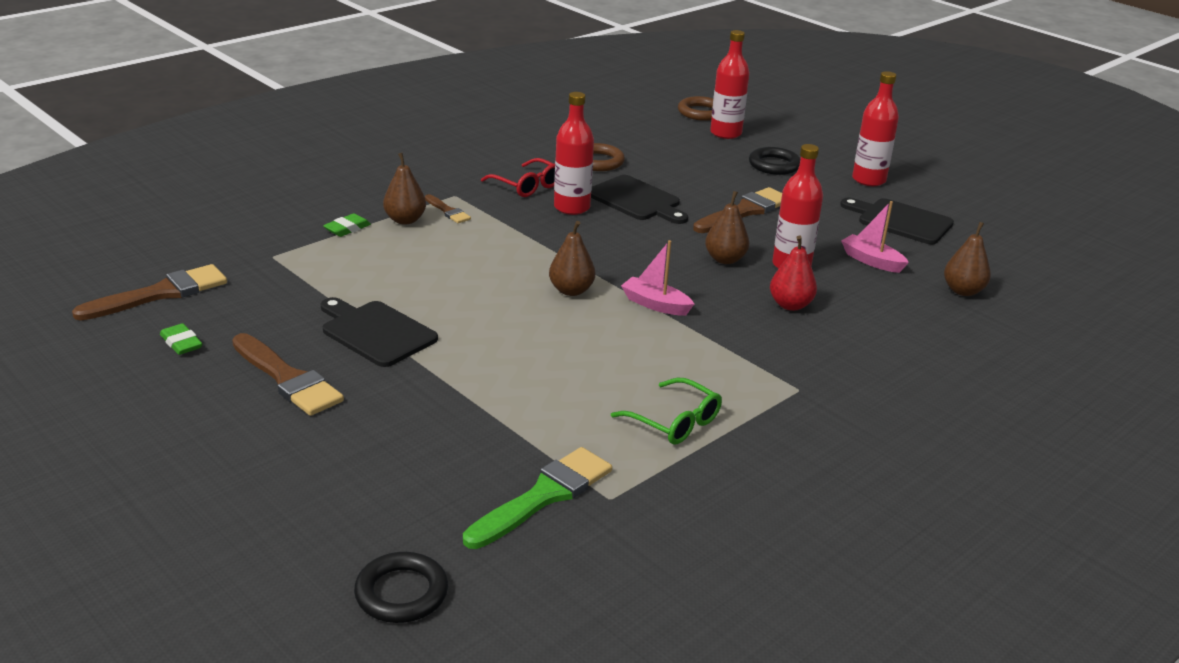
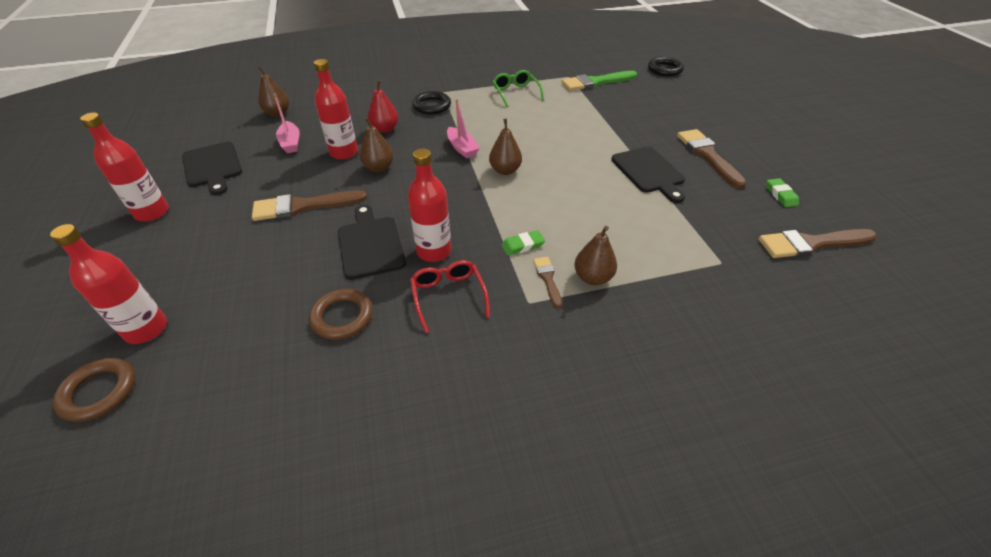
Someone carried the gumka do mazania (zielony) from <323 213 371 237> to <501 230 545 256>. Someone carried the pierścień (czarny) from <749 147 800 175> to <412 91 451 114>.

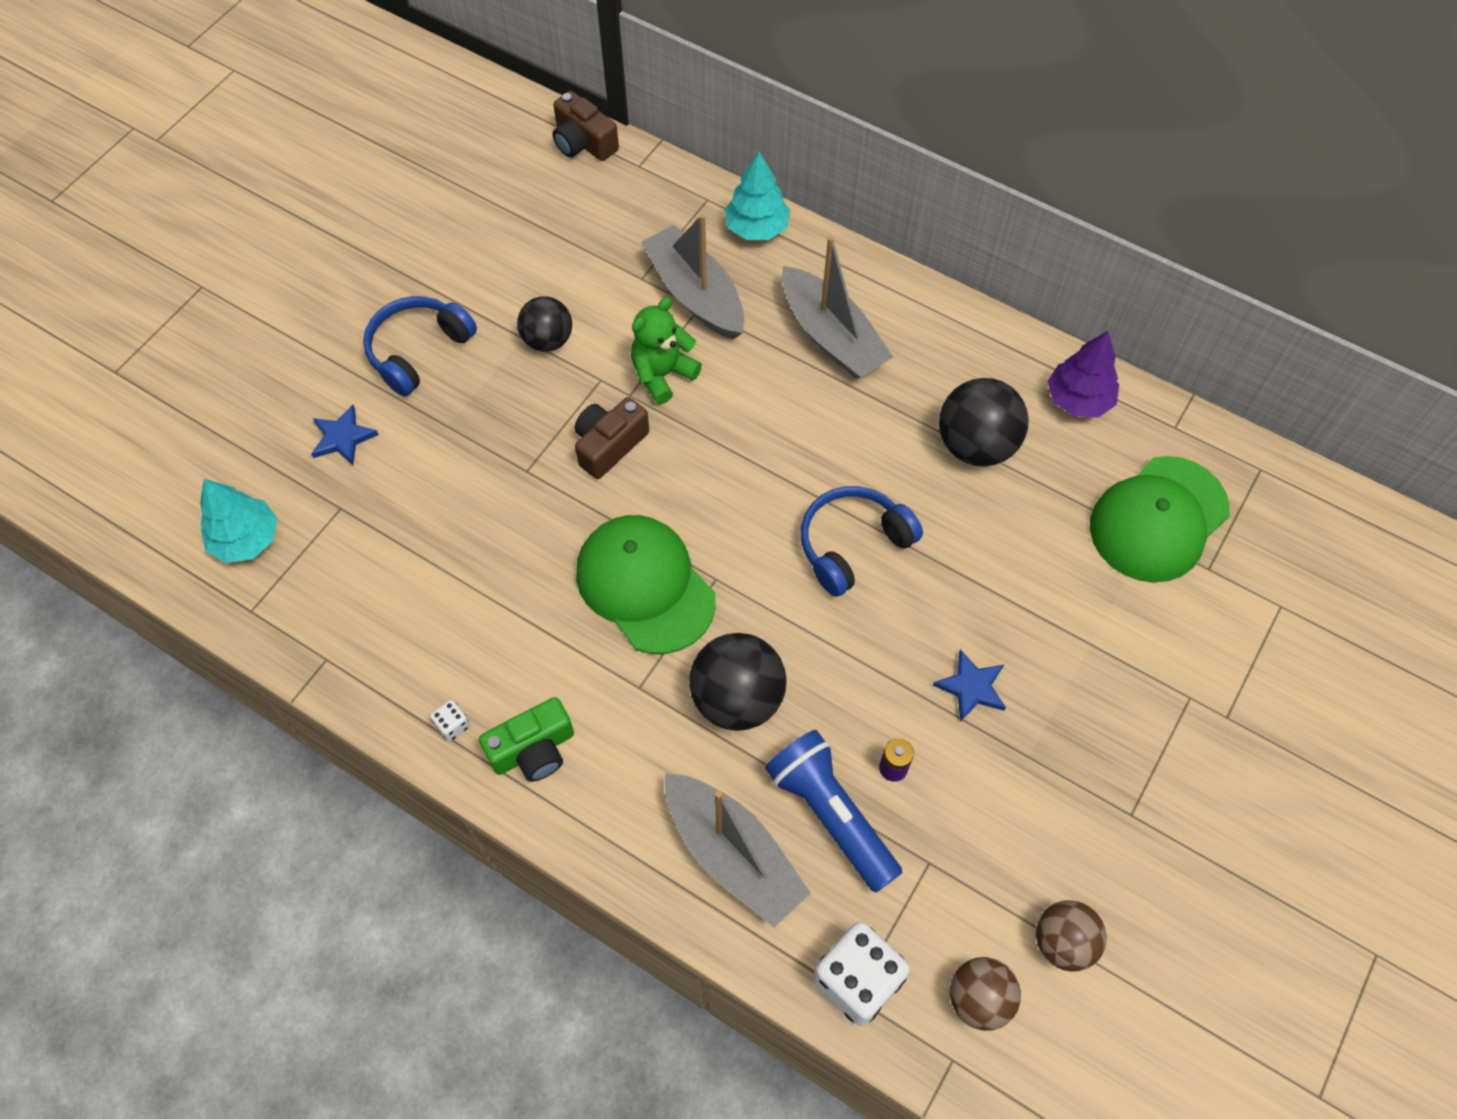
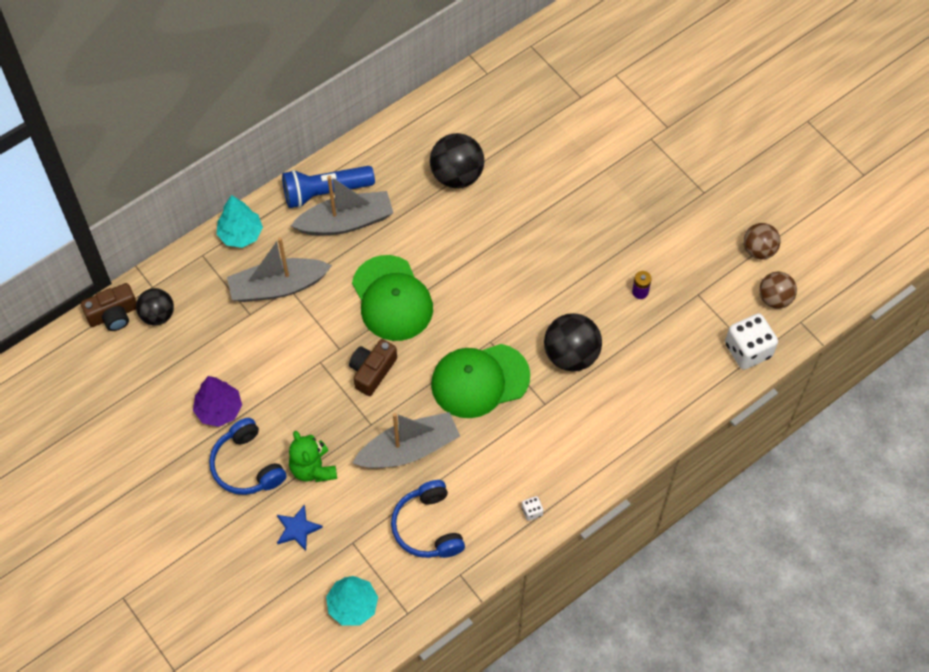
Someone took away the aparat fotograficzny (zielony) at <479 697 574 782>. Someone took away the gwiazda (niebieski) at <933 649 1006 722>. Someone carried the piłka (czarny) from <517 296 572 352> to <136 288 174 325>. Someone carried the miś (zielony) from <631 297 702 404> to <289 431 337 482>. Someone carried the łódka (szary) from <665 773 811 928> to <353 412 460 468>. Someone carried the latarka (niebieski) from <765 730 902 893> to <282 166 375 208>. Someone carried the słuchawki (niebieski) from <801 486 923 597> to <391 480 465 558>. Someone carried the drzewko (fioletowy) from <1047 331 1119 417> to <193 376 242 427>. Someone carried the czapka (zielony) from <1090 456 1230 583> to <352 255 433 341>. Someone rotated the aparat fotograficzny (brązowy) at <575 397 649 479> by 60 degrees clockwise.

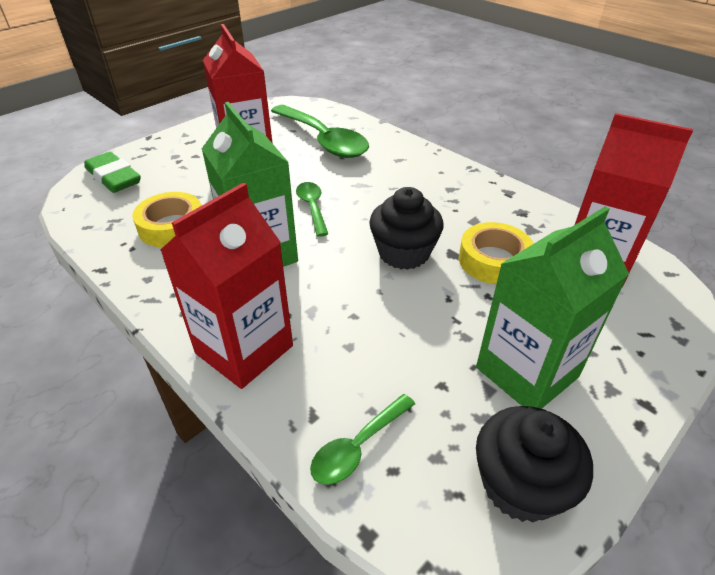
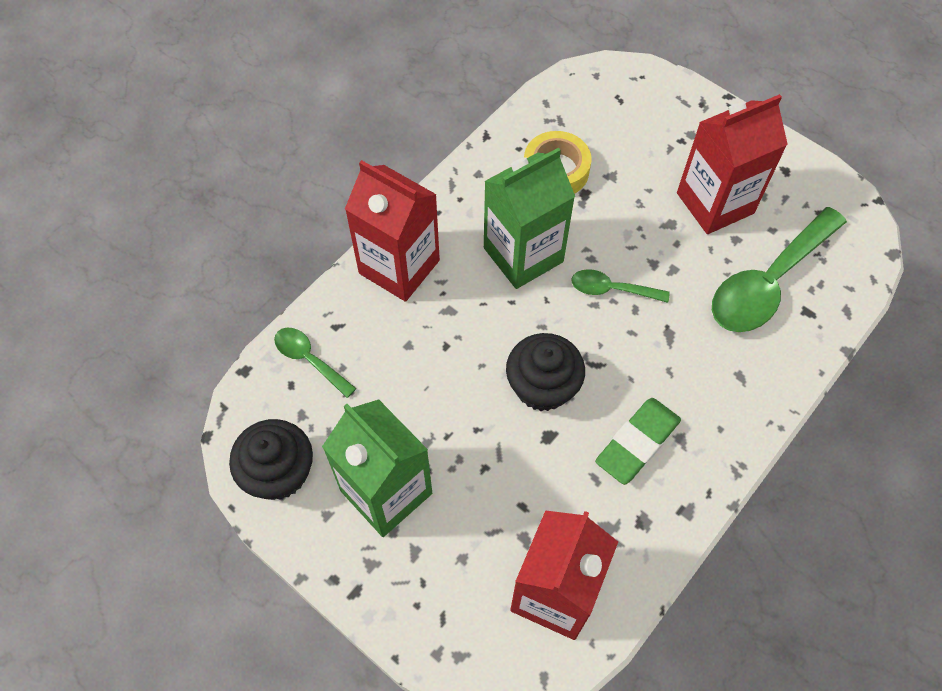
Someone took away the taśma klejąca (żółty) at <459 222 534 284>. Someone carried the gumka do mazania (zielony) from <84 152 141 193> to <595 398 681 485>. Someone rotated the łyżka (zielony) at <296 182 328 237> by 150 degrees counterclockwise.

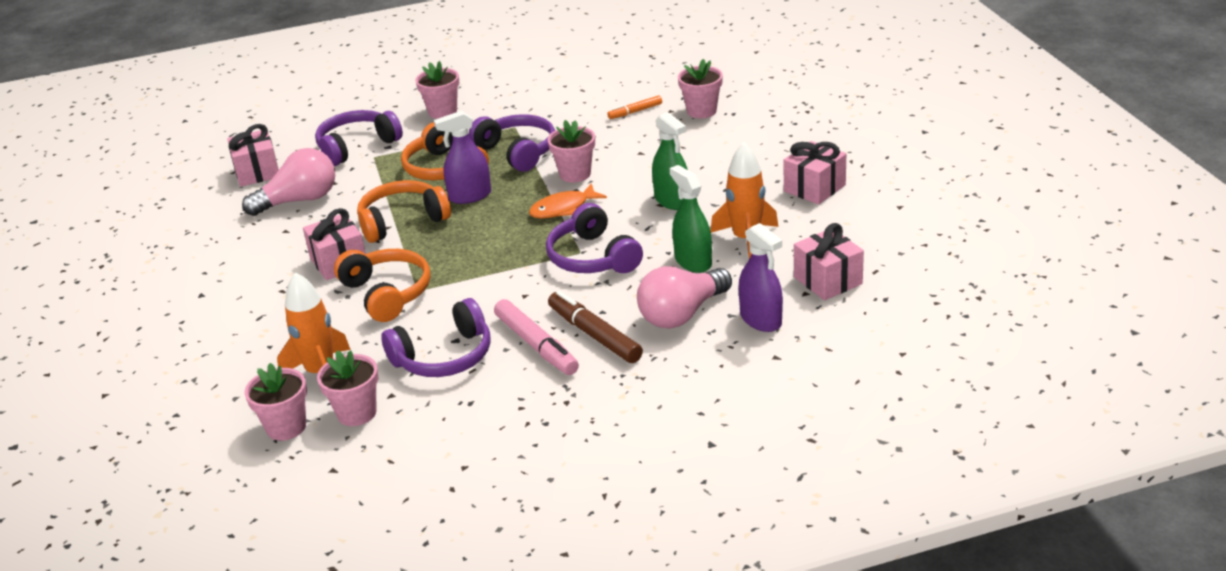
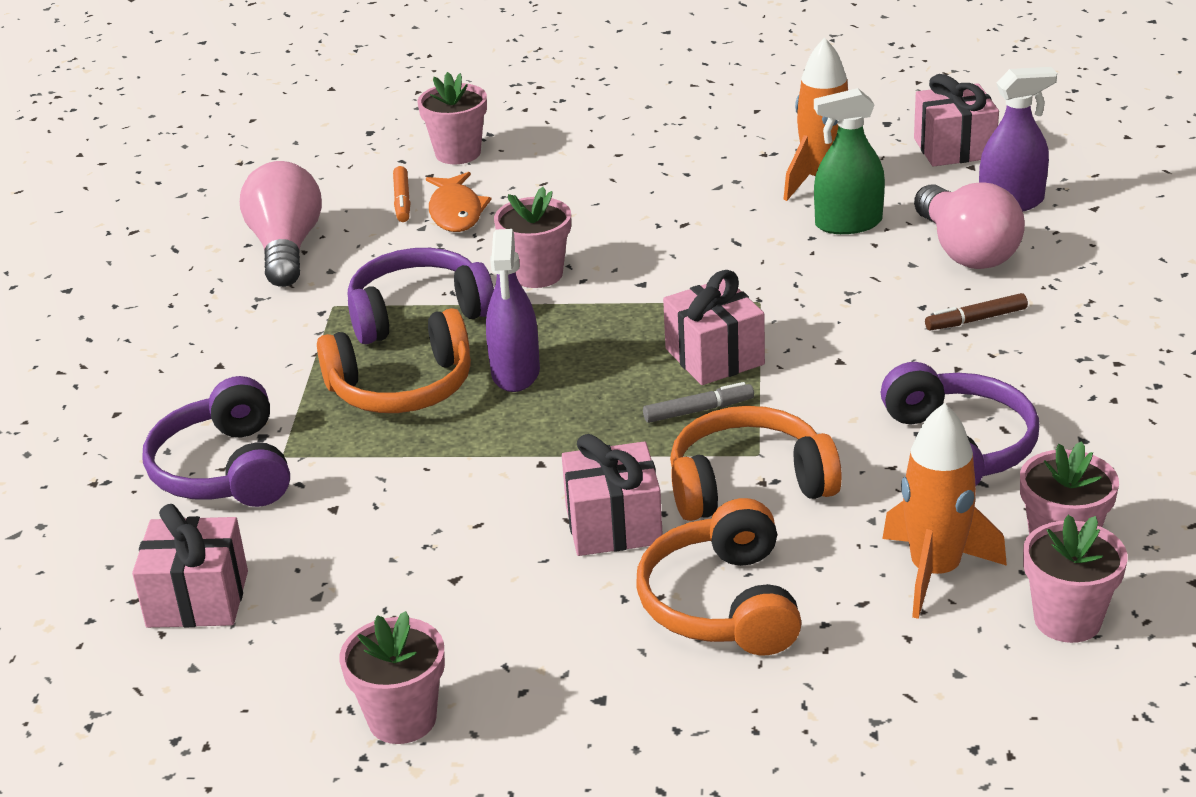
Someone took away the flamaster (różowy) at <494 299 579 375>. Someone took away the słuchawki (fioletowy) at <546 203 643 273>. Someone took away the spryskiwacz (zielony) at <652 112 688 210>. Someone put down the flamaster (szary) at <643 382 754 423>. Someone carried the żarówka (różowy) from <242 148 335 216> to <240 161 322 287>. Someone carried the słuchawki (pomarańczowy) from <357 180 451 243> to <636 498 802 655>. Someone carried the doniczka (różowy) from <415 61 459 119> to <339 611 445 744>. Someone carried the ryba (pomarańczowy) from <529 183 607 219> to <426 172 492 232>. Someone carried the prezent (różowy) from <784 141 846 204> to <663 270 765 385>. Someone scaled the flamaster (brązowy) at <548 291 643 363> by 0.57.

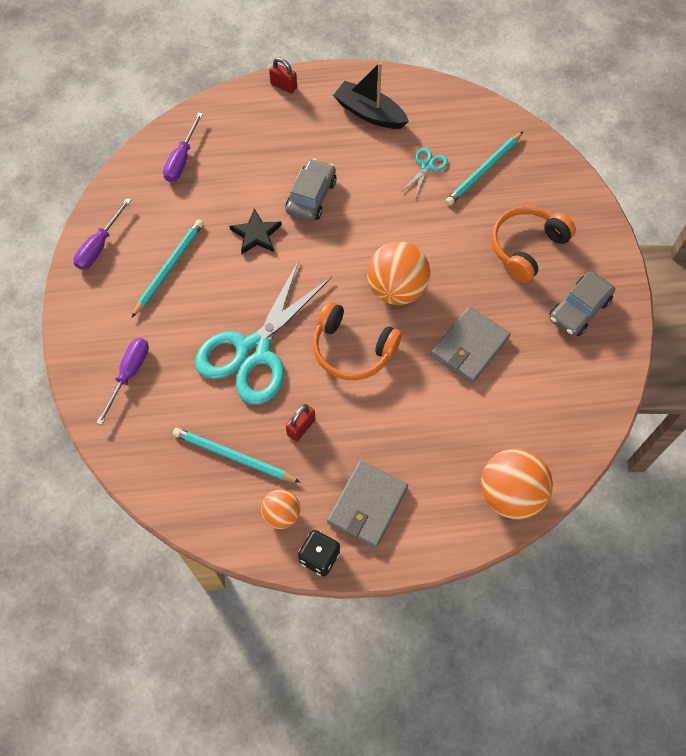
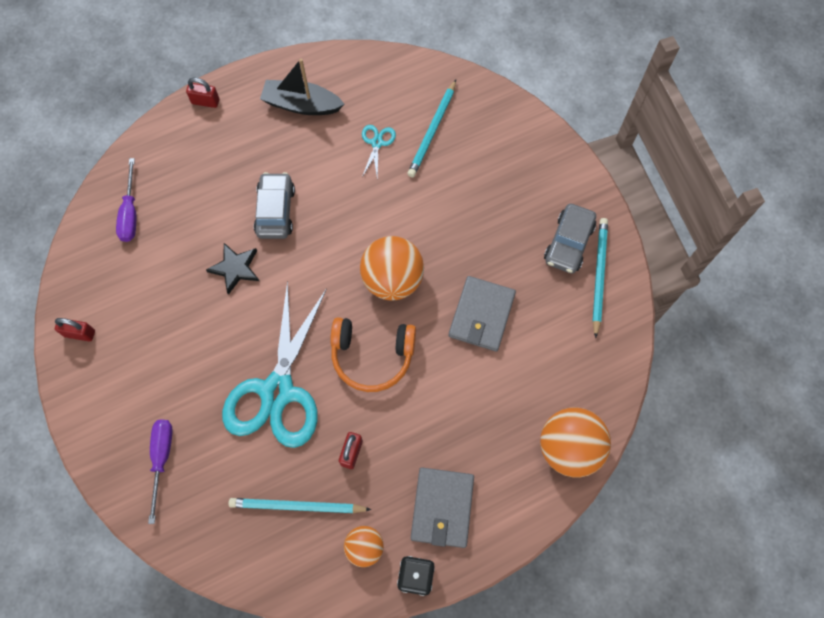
Someone took away the słuchawki (pomarańczowy) at <492 206 576 283>. Someone carried the ołówek (turkusowy) from <132 219 204 317> to <592 218 608 338>. Someone swapped the śrubokręt (fioletowy) at <74 198 131 270> for the kłódka (czerwony) at <55 318 95 341>.

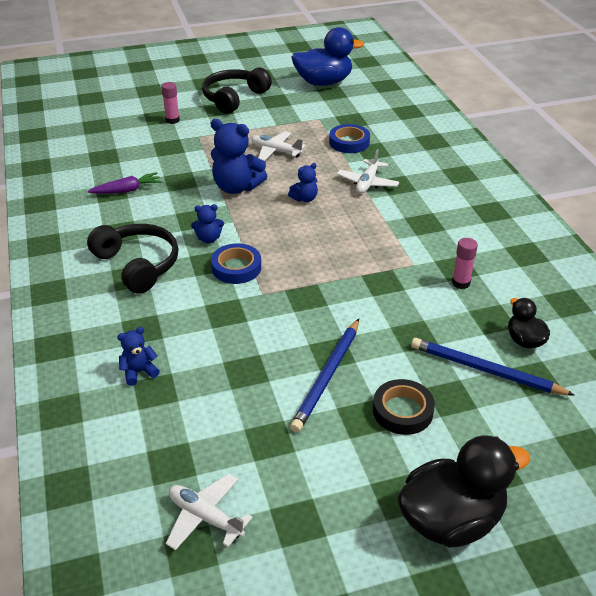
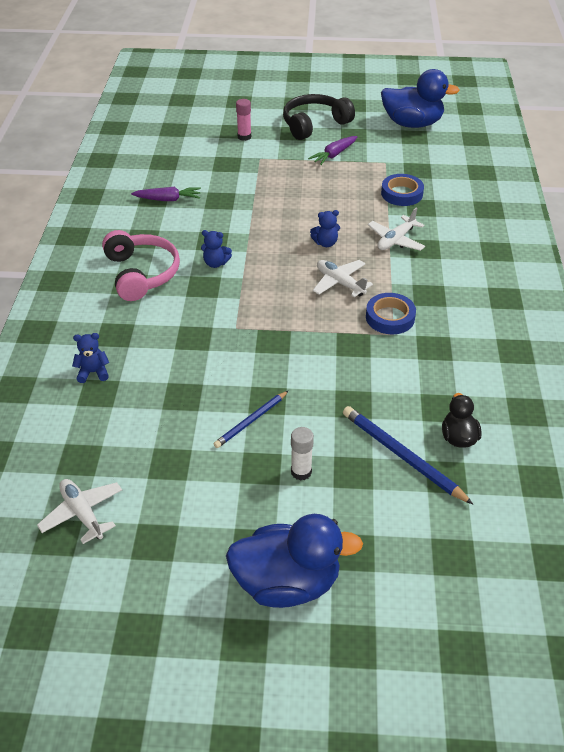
Someone took away the miś (niebieski) at <211 119 267 194>. Someone took away the klej w sztyfcie (różowy) at <452 238 478 289>. Someone put down the marchewka (fioletowy) at <308 136 357 165>. Someone carried the taśma klejąca (niebieski) from <211 243 261 284> to <366 293 416 334>. Someone carried the samolot (biały) from <251 131 306 161> to <313 260 373 297>. Someone swapped the taśma klejąca (czarny) at <373 379 435 435> for the klej w sztyfcie (biały) at <291 427 314 481>. Someone repainted the słuchawki (czarny) at <87 224 178 294>, which became the słuchawki (różowy) at <102 230 180 301>. Someone repainted the kaczka (czarny) at <397 435 530 548>, which became the kaczka (niebieski) at <226 514 363 608>. Someone scaled the ołówek (niebieski) at <290 319 359 432> by 0.64.

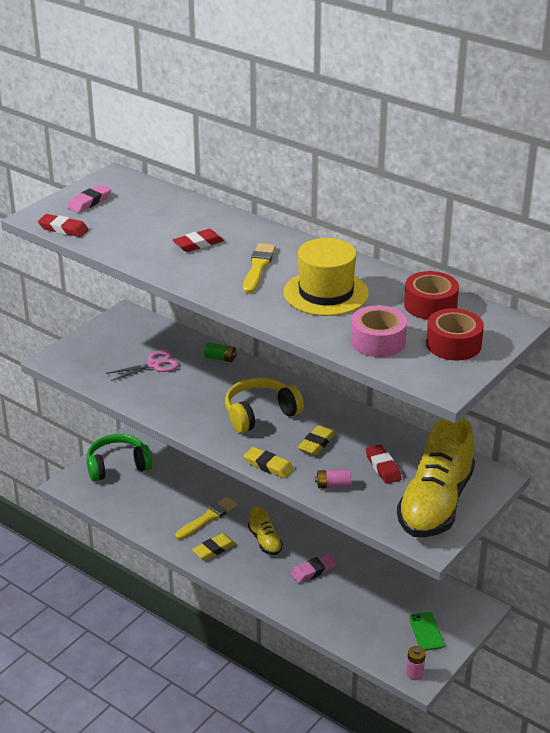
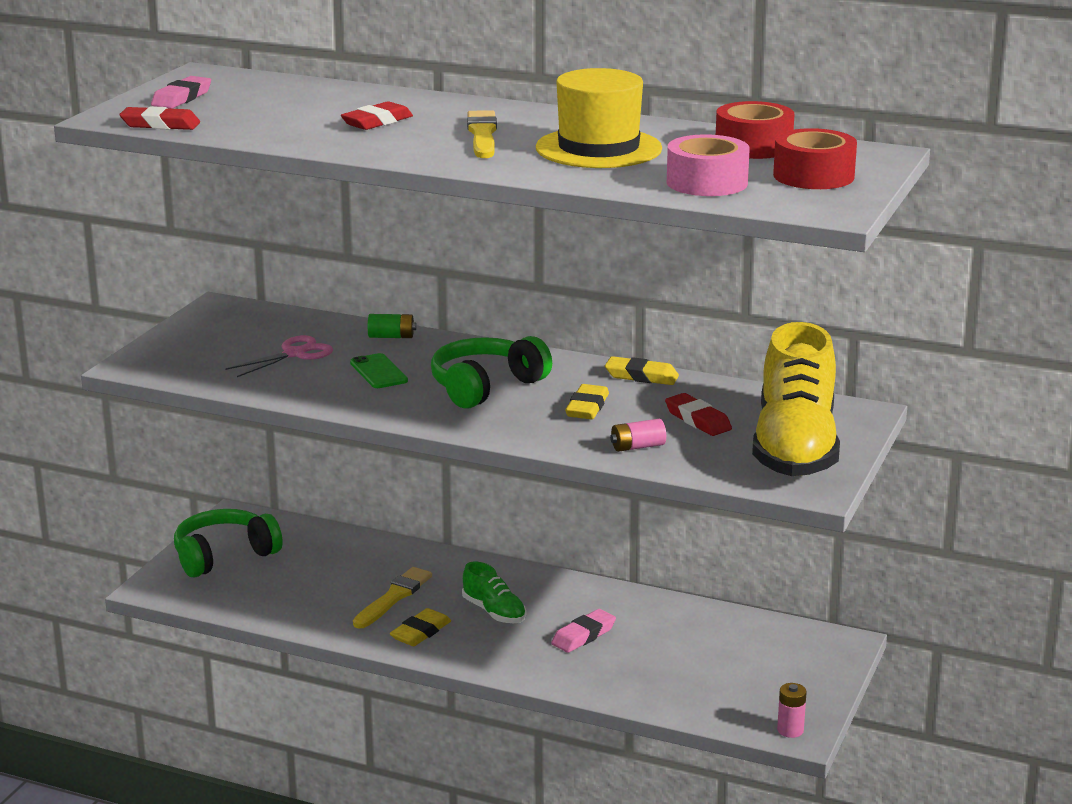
Someone carried the gumka do mazania (żółty) from <244 447 294 478> to <605 356 679 385>. Someone carried the telefon (zielony) from <409 612 444 651> to <350 353 408 388>. Someone repainted the słuchawki (żółty) at <225 377 304 433>, which became the słuchawki (zielony) at <431 336 552 409>. Someone repainted the but (żółty) at <248 507 283 555>, which became the but (zielony) at <462 562 526 623>.

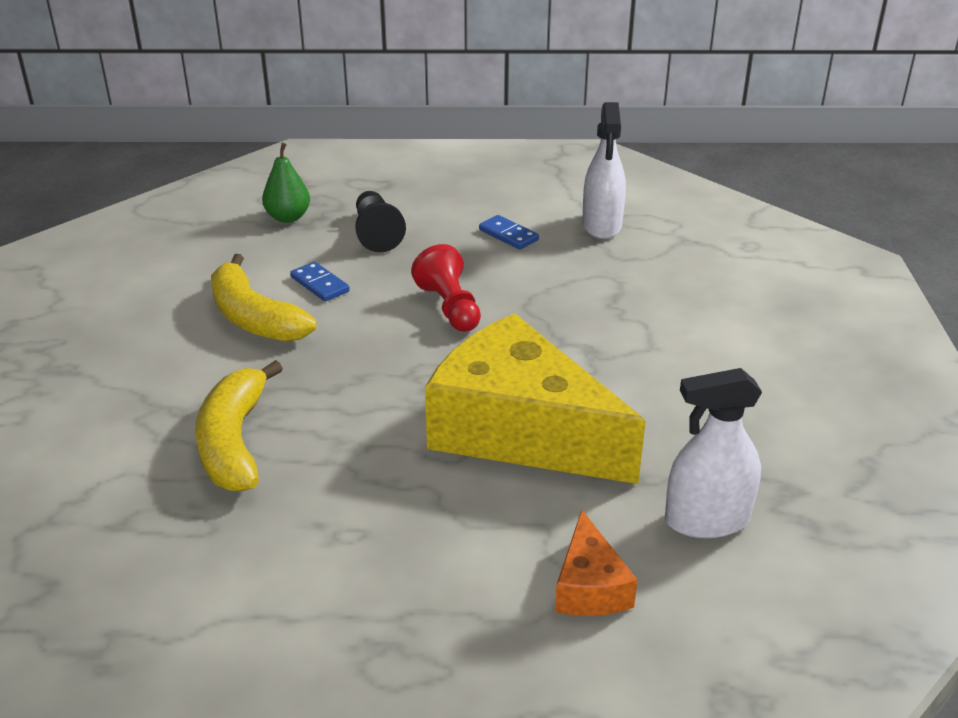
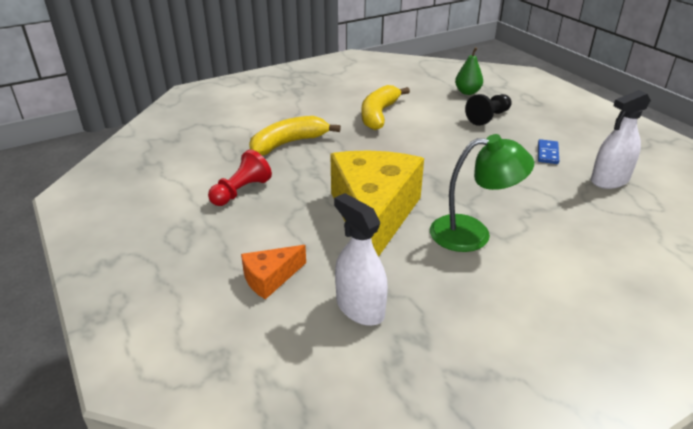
Someone took away the kostka domina (niebieski) at <290 262 350 302>. Someone put down the lampka (zielony) at <430 134 534 252>. Someone carried the pionek (czerwony) from <411 244 481 332> to <208 149 272 206>.

